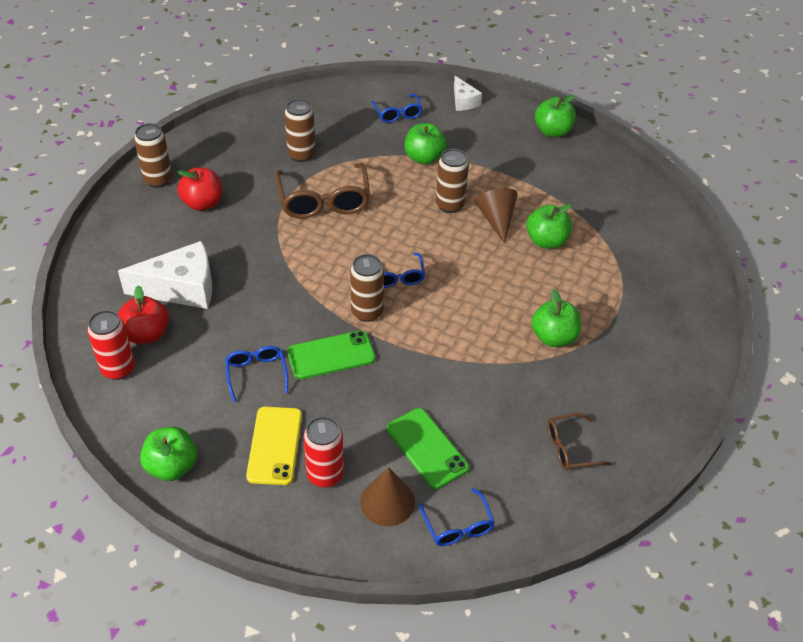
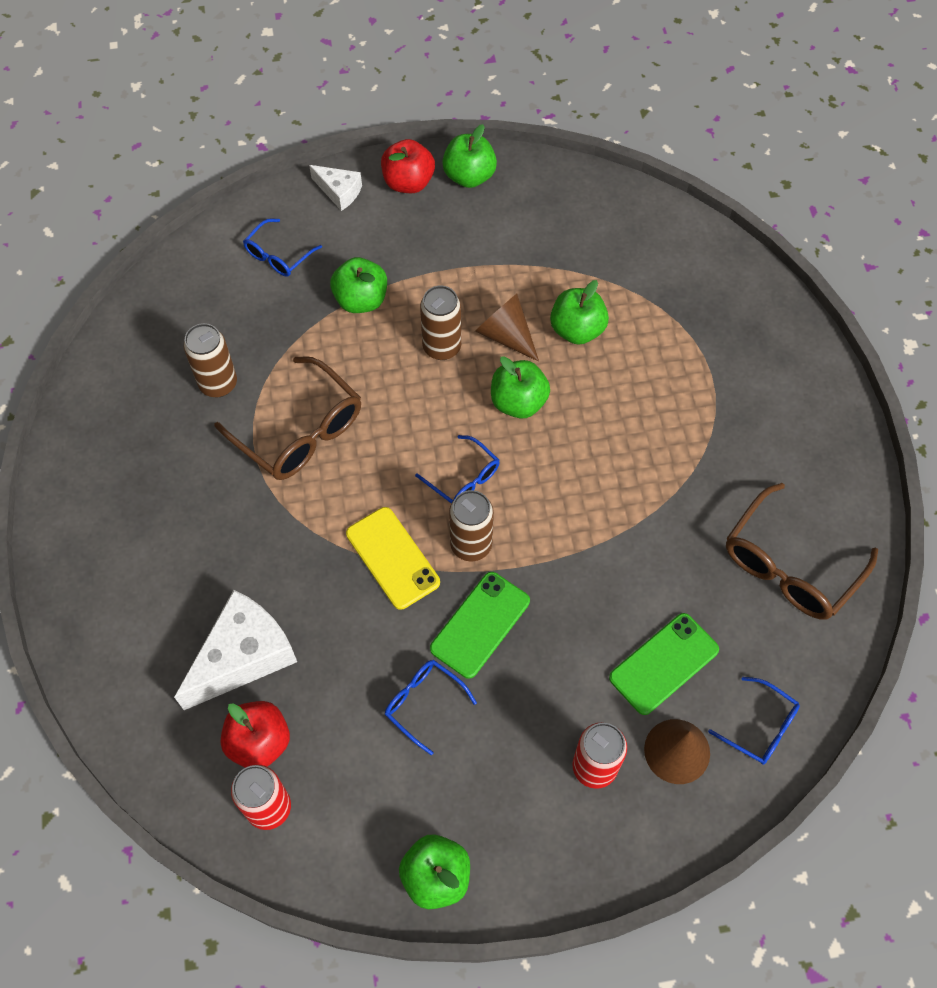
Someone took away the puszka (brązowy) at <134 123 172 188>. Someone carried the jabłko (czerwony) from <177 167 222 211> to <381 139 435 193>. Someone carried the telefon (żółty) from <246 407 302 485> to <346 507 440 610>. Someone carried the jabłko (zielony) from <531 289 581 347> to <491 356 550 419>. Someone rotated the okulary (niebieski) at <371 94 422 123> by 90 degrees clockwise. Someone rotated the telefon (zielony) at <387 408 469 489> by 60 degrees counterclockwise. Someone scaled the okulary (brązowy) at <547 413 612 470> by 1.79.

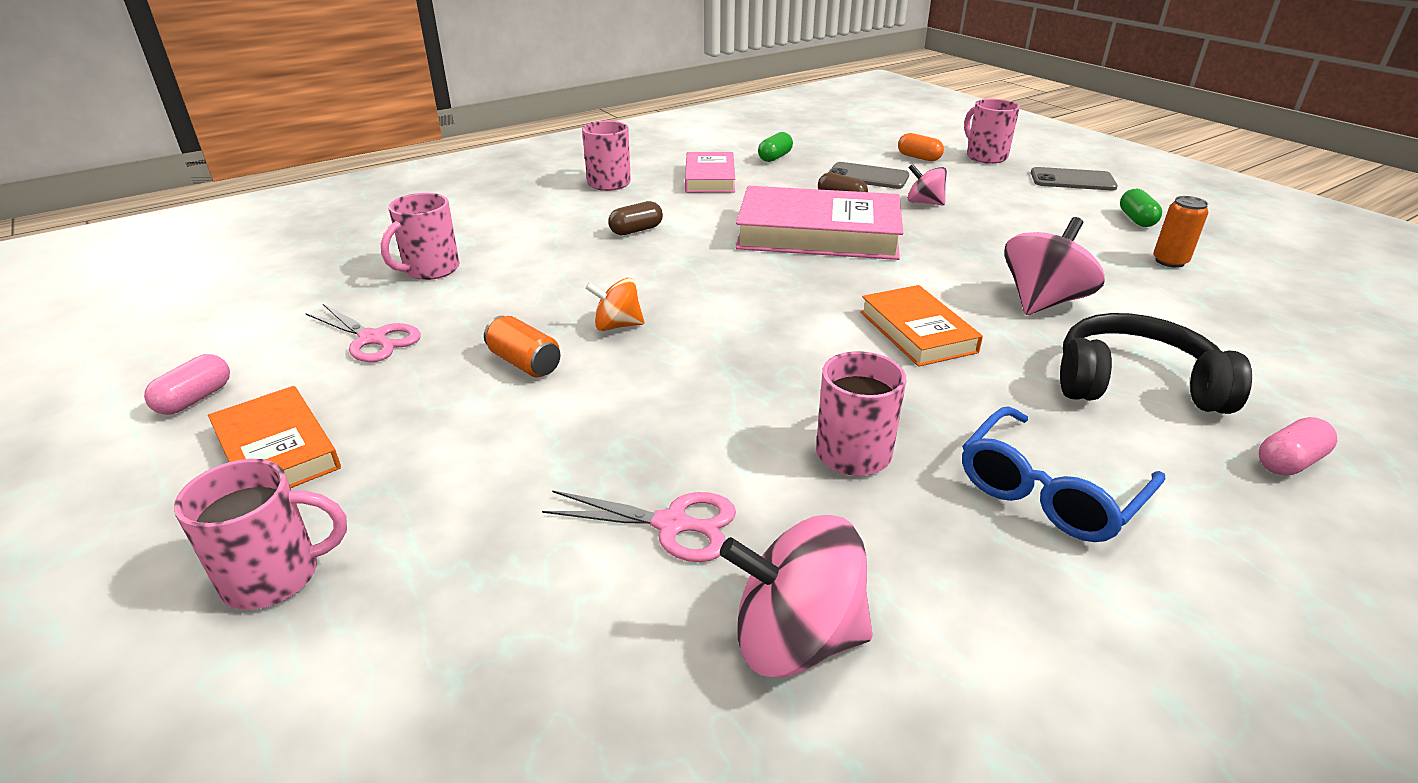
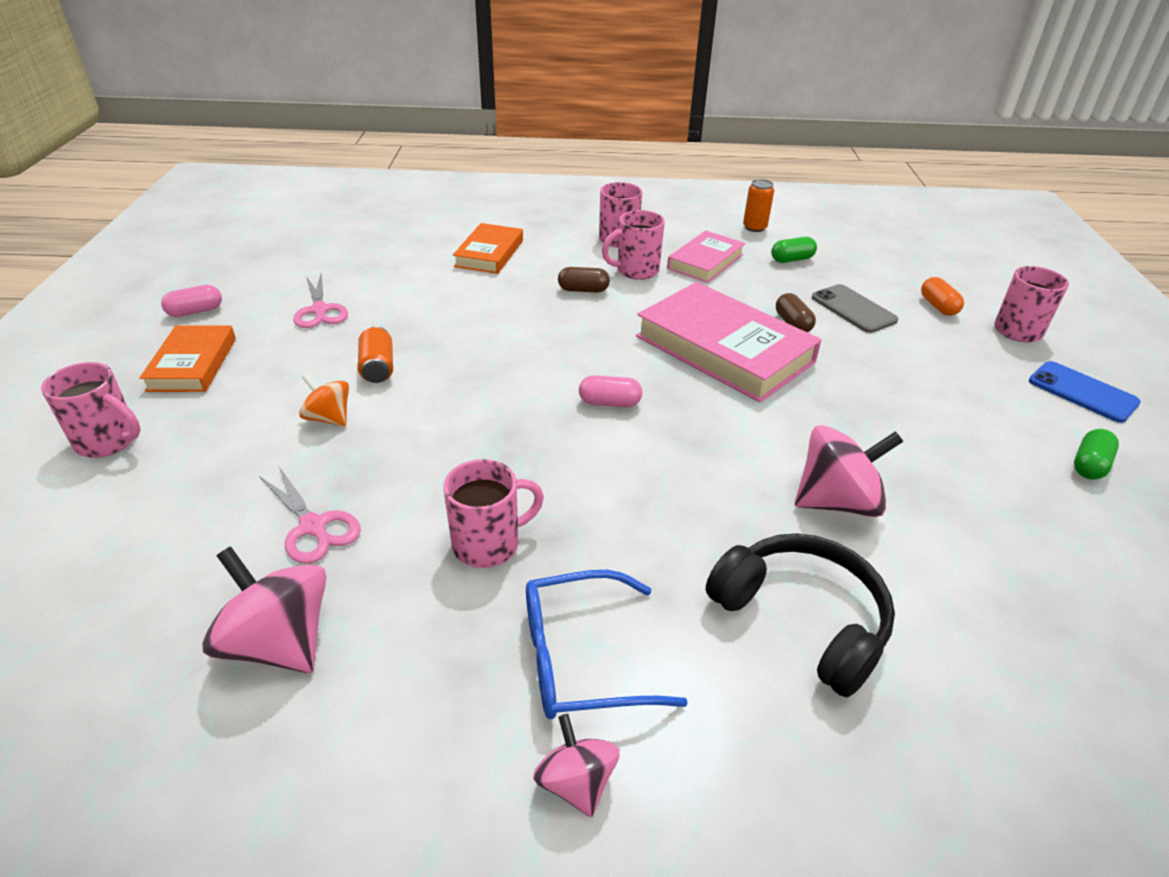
Someone carried the kubek (różowy) from <381 193 459 280> to <602 210 665 280>. Someone carried the bączek (pomarańczowy) from <585 278 644 331> to <299 374 349 427>. Someone carried the książka (pomarańczowy) from <860 285 983 367> to <453 223 523 274>. Someone carried the bączek (różowy) from <908 164 947 206> to <533 714 620 817>. Someone carried the puszka (pomarańczowy) from <1153 196 1208 268> to <743 179 774 232>. Someone carried the kapsułka (różowy) from <1259 417 1337 476> to <579 375 642 407>. Someone repainted the telefon (szary) at <1031 167 1118 191>, which became the telefon (niebieski) at <1029 361 1141 423>.

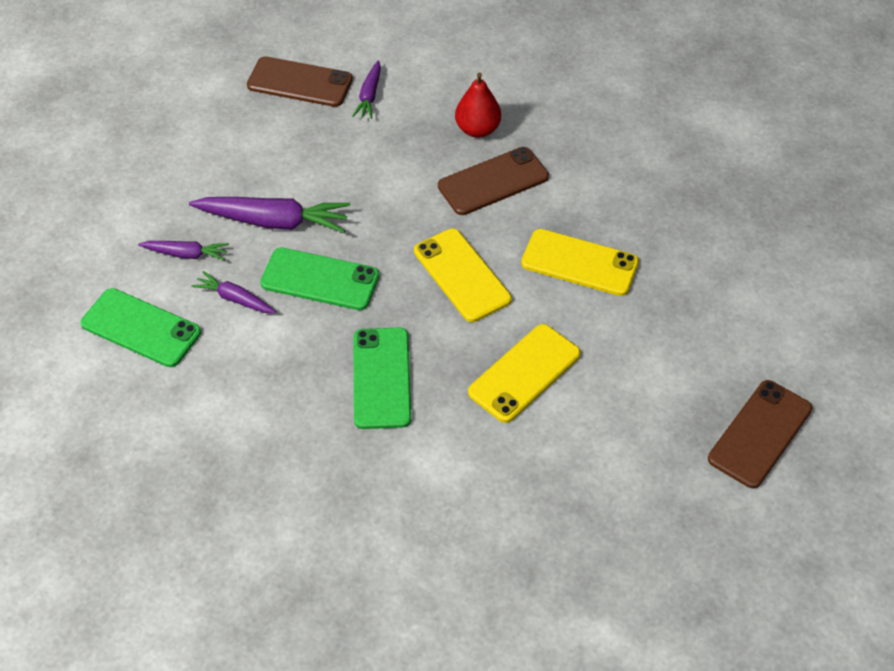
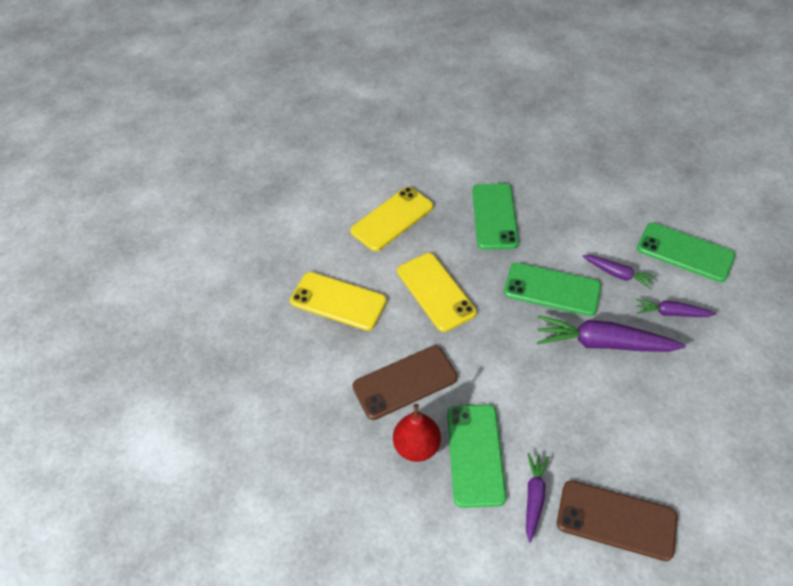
Someone took away the telefon (brązowy) at <708 380 812 488>. Someone put down the telefon (zielony) at <447 404 506 508>.

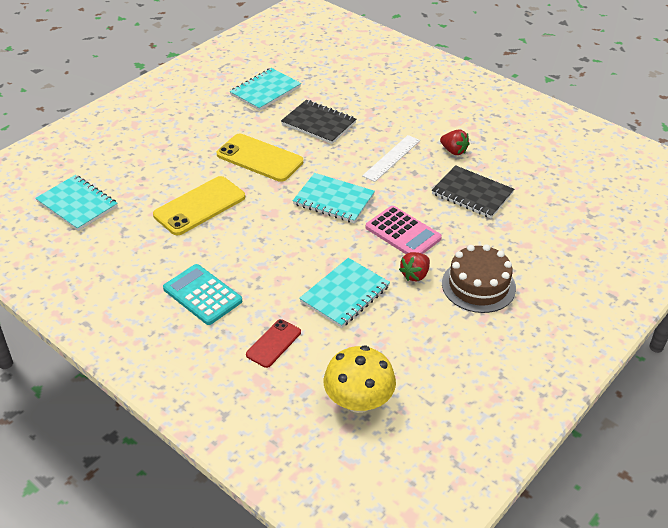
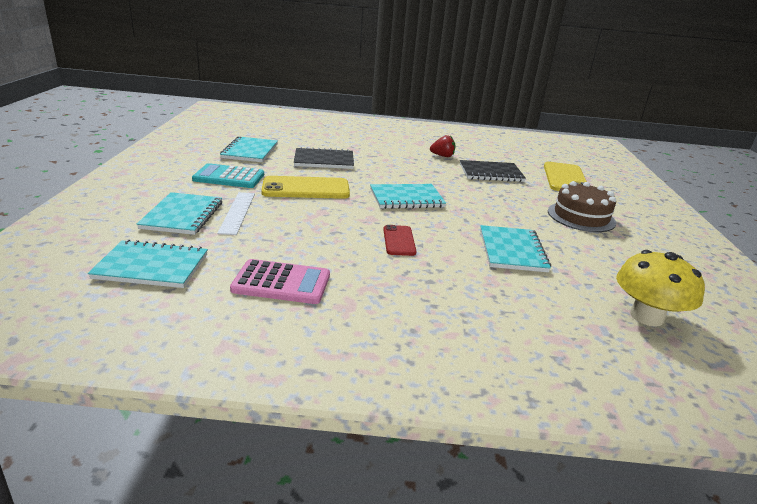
Someone took away the truskawka (czerwony) at <399 252 430 281>. Someone put down the zeszyt (turkusowy) at <137 192 222 235>. Someone carried the telefon (żółty) from <153 176 245 235> to <544 162 587 191>. Someone carried the kalkulator (turkusowy) from <163 264 242 325> to <192 163 264 188>. Someone carried the telefon (czerwony) from <246 319 301 368> to <383 225 417 256>. Someone carried the linijka (biały) from <362 135 420 182> to <217 192 255 235>. Someone carried the kalkulator (różowy) from <366 206 442 254> to <230 259 330 304>.

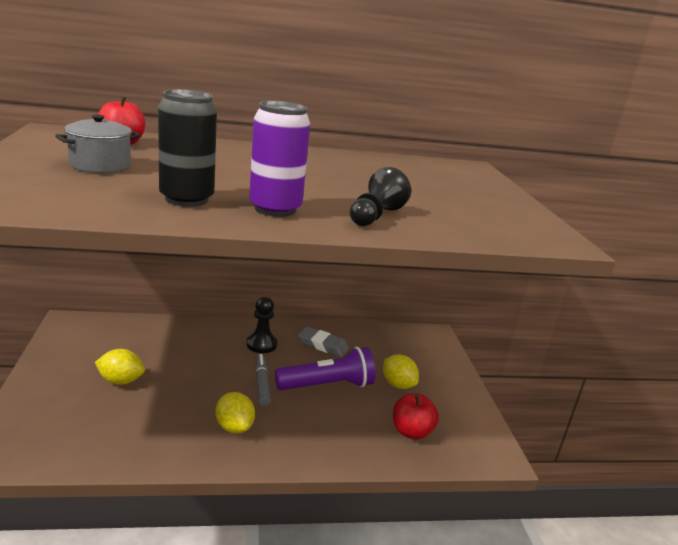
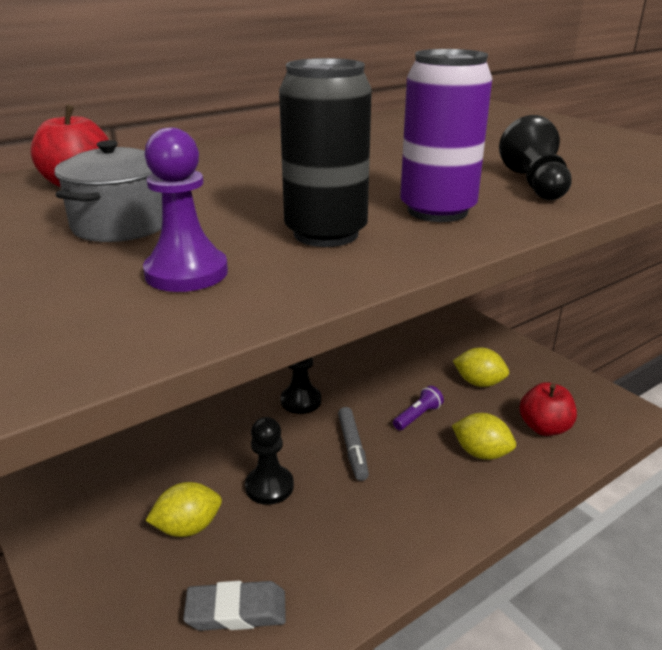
Someone put down the pionek (fioletowy) at <143 128 228 292>. Someone put down the pionek (czarny) at <245 417 294 505>. Someone carried the cytryna (żółty) from <215 392 255 434> to <452 413 516 460>. Someone carried the gumka do mazania (szary) from <298 327 349 357> to <183 581 286 631>. Someone rotated the flamaster (szary) at <255 354 271 407> by 150 degrees counterclockwise. Someone scaled the latarka (fioletowy) at <275 347 376 390> by 0.49.

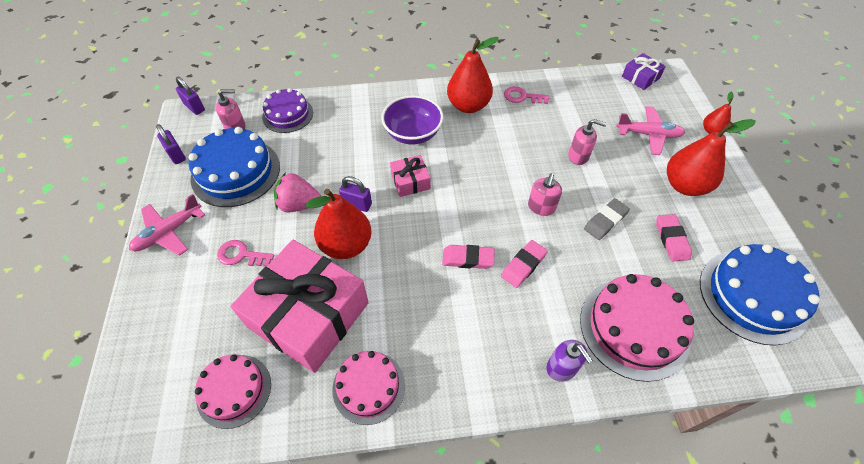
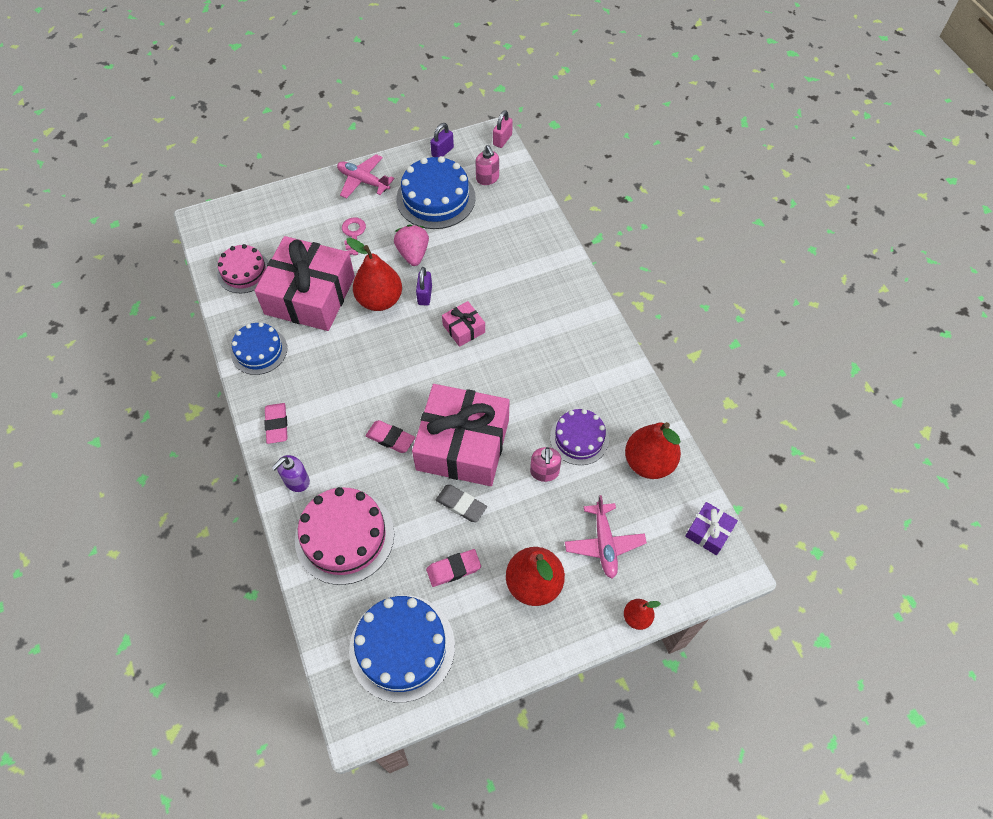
Someone took away the miska (fioletowy) at <381 95 444 144>. Someone took away the klucz (różowy) at <504 86 549 104>. Someone carried the tort (fioletowy) from <262 88 313 133> to <550 409 609 465>. Someone carried the gumka do mazania (różowy) from <442 245 495 269> to <264 403 288 444>. Someone carried the gruszka (czerwony) from <447 37 499 113> to <625 422 681 479>. Someone swapped the dozownik mydła (różowy) at <528 173 562 216> for the prezent (różowy) at <412 384 510 486>. Someone repainted the kłódka (fioletowy) at <176 77 205 115>, which became the kłódka (różowy) at <493 110 513 148>. Someone repainted the tort (różowy) at <332 351 405 425>, which became the tort (niebieski) at <231 322 287 375>.

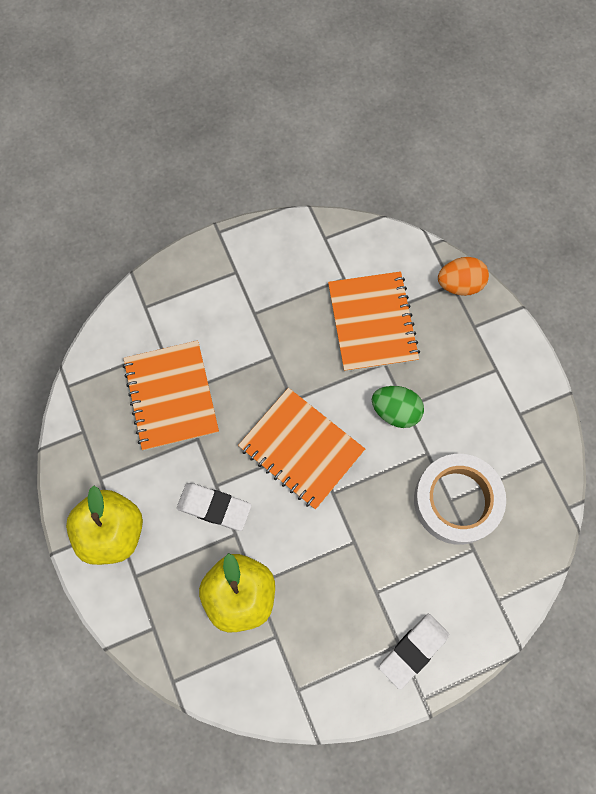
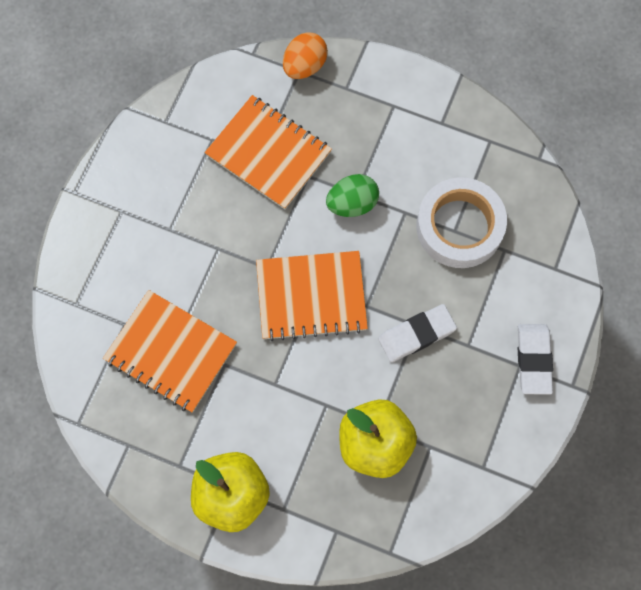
Someone carried the gumka do mazania (biały) from <177 483 252 531> to <378 304 457 362>.

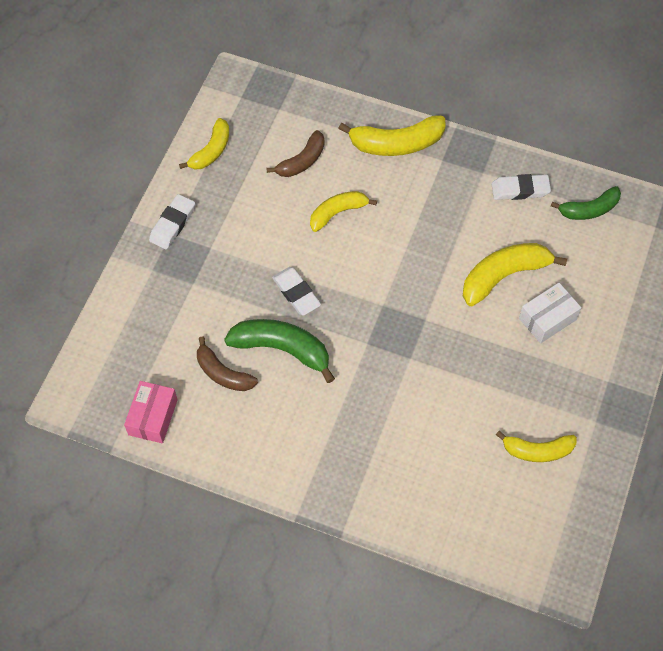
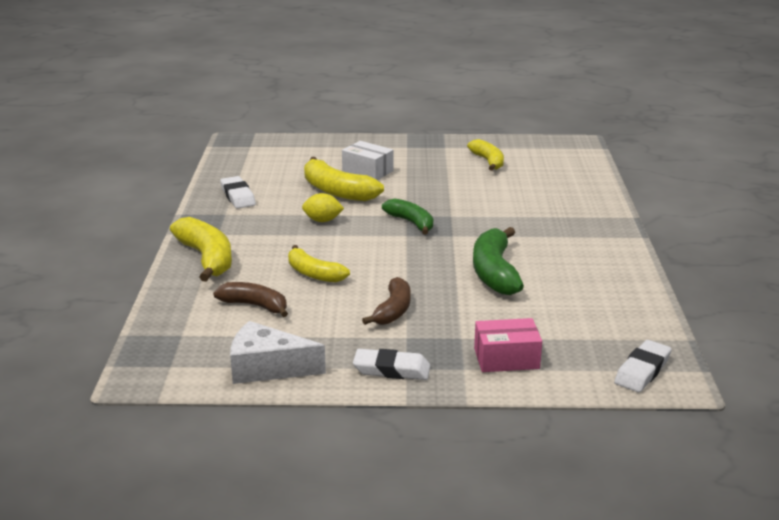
Someone put down the cytryna (żółty) at <302 193 344 222>. Someone carried the pudełko (różowy) from <124 381 178 444> to <474 318 542 372>. Someone carried the banan (brązowy) from <197 336 258 391> to <362 277 411 325>. Someone carried the gumka do mazania (biały) from <272 267 321 316> to <614 340 672 392>. Someone carried the banan (zielony) from <551 186 621 220> to <382 198 433 235>. Someone swapped the banan (żółty) at <179 118 229 170> for the ser (biały) at <230 321 326 384>.

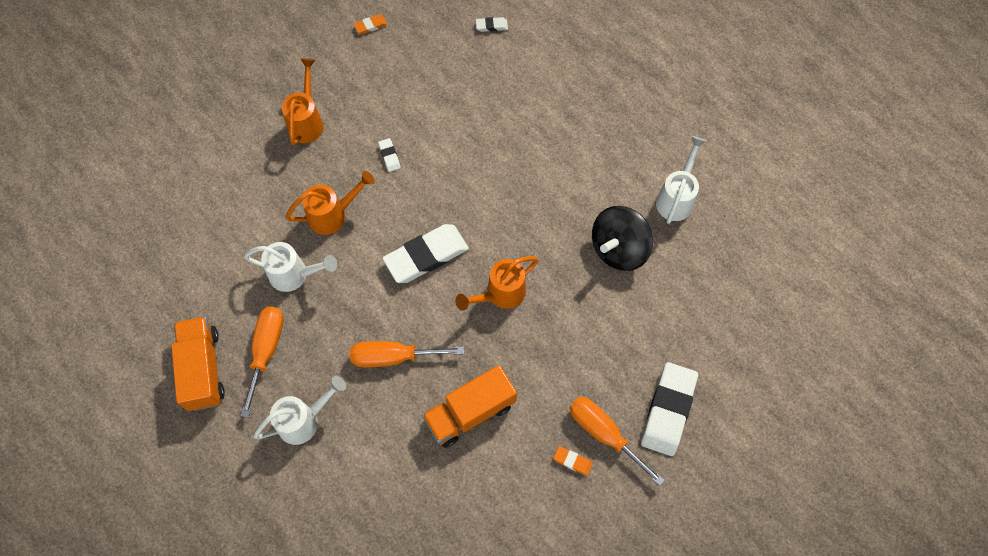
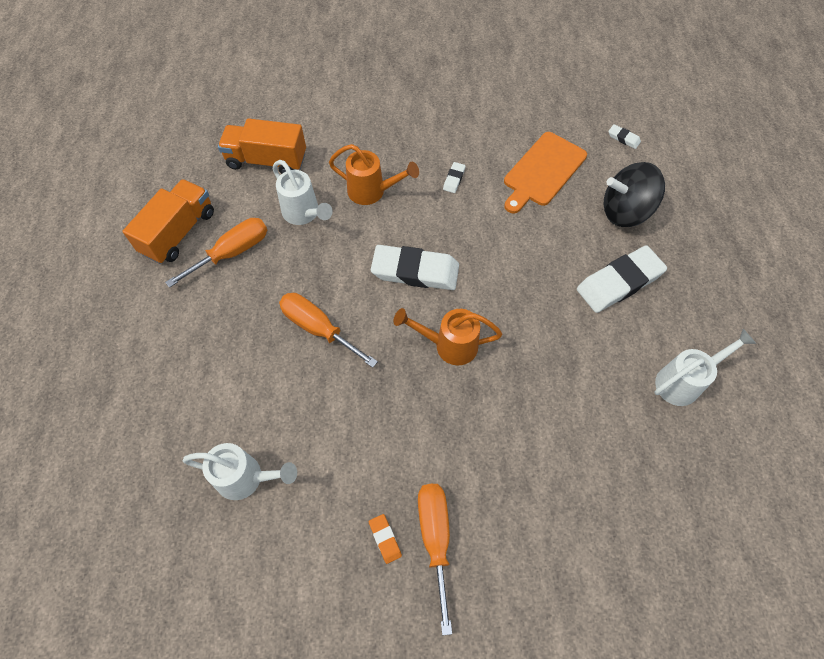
Someone took away the konewka (pomarańczowy) at <282 58 324 145>. Someone took away the gumka do mazania (pomarańczowy) at <354 14 388 34>. Someone put down the deska do krojenia (pomarańczowy) at <504 132 587 213>. Someone carried the konewka (biały) from <253 376 346 445> to <183 443 297 500>. Someone carried the ciężarówka (pomarańczowy) from <422 365 517 448> to <218 118 306 174>. Someone carried the bączek (czarny) from <592 206 653 271> to <604 162 665 227>. Someone carried the gumka do mazania (biały) from <641 362 698 456> to <577 245 667 313>.

